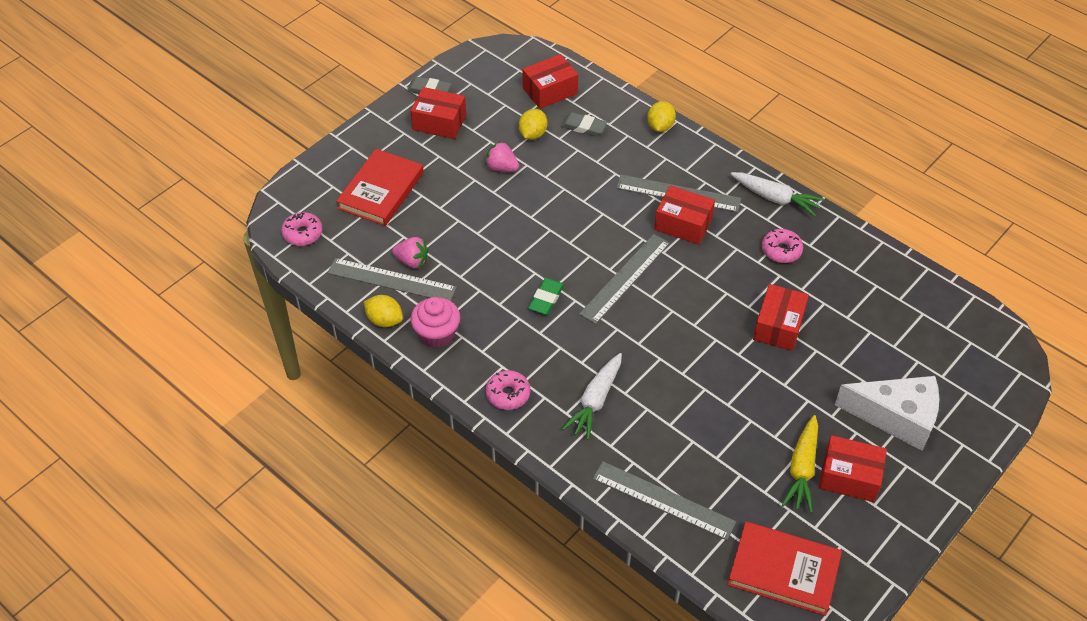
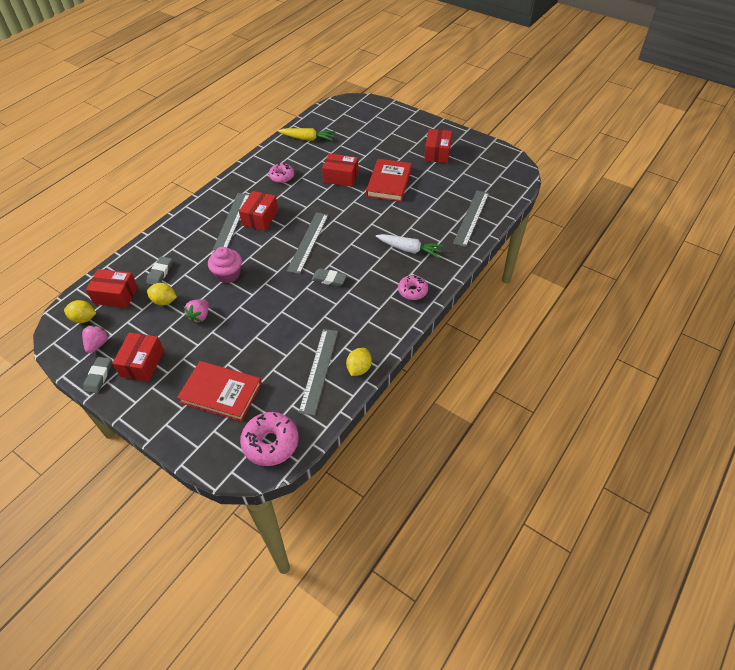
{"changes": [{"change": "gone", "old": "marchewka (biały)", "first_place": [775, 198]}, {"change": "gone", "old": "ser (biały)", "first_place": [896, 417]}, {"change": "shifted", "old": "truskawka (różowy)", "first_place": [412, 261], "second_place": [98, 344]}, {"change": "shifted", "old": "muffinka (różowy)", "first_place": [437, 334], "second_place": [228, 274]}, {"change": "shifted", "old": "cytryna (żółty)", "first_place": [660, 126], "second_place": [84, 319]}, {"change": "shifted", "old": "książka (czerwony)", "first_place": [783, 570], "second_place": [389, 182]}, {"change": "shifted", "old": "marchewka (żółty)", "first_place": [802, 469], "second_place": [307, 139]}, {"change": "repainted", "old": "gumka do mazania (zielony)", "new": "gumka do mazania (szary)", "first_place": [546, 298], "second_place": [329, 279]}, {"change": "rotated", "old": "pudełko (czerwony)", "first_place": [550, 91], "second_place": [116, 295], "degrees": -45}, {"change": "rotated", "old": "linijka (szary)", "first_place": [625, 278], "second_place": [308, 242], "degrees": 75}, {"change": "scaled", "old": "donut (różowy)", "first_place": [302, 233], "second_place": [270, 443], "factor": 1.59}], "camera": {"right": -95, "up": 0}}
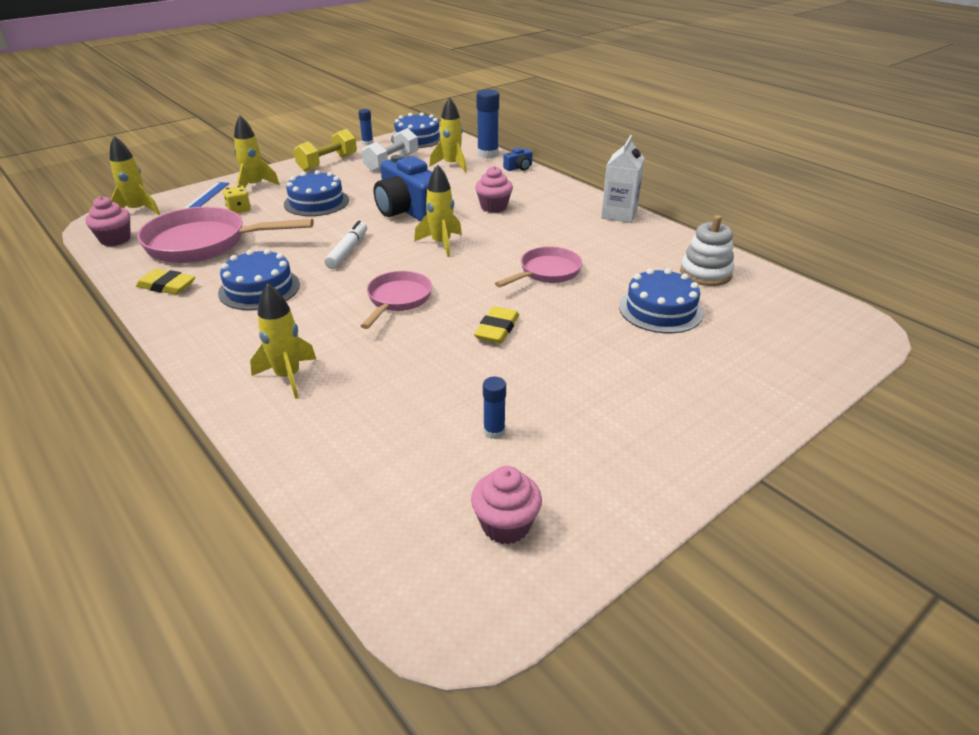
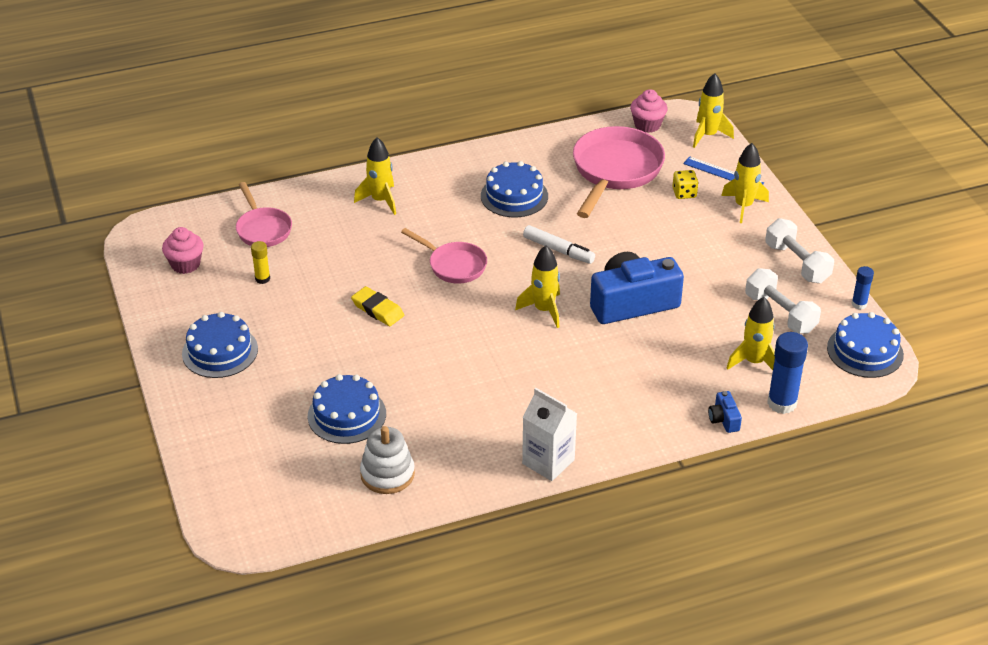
{"changes": [{"change": "gone", "old": "gumka do mazania (żółty)", "first_place": [167, 286]}, {"change": "gone", "old": "muffinka (różowy)", "first_place": [493, 207]}, {"change": "shifted", "old": "tort (niebieski)", "first_place": [316, 202], "second_place": [220, 351]}, {"change": "shifted", "old": "patelnia (różowy)", "first_place": [546, 272], "second_place": [263, 229]}, {"change": "repainted", "old": "hantel (żółty)", "new": "hantel (biały)", "first_place": [327, 163], "second_place": [797, 263]}, {"change": "repainted", "old": "klej w sztyfcie (niebieski)", "new": "klej w sztyfcie (żółty)", "first_place": [494, 431], "second_place": [262, 279]}], "camera": {"right": 110, "up": 5}}
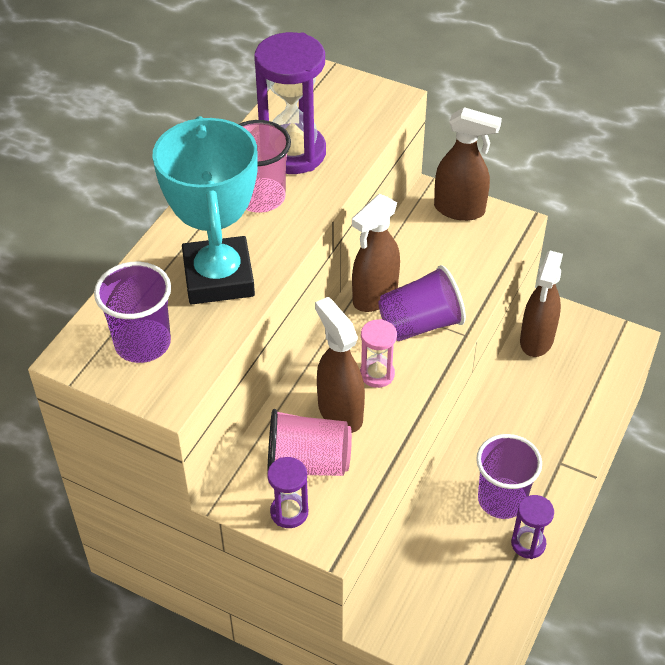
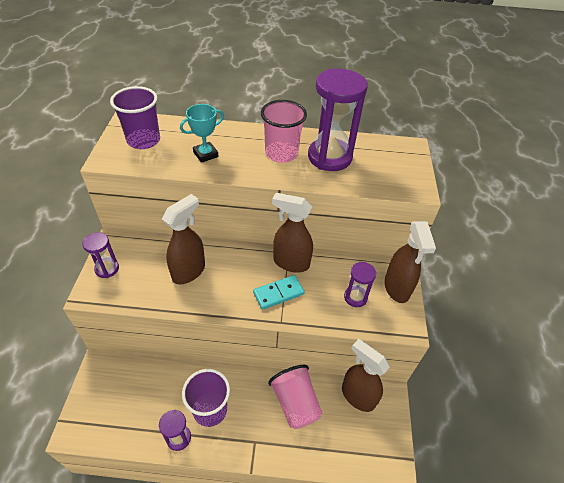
{"changes": [{"change": "gone", "old": "klepsydra (różowy)", "first_place": [377, 374]}, {"change": "new", "new": "klepsydra (fioletowy)", "second_place": [355, 297]}, {"change": "shifted", "old": "szklanka (różowy)", "first_place": [307, 463], "second_place": [295, 403]}, {"change": "swapped", "old": "szklanka (fioletowy)", "new": "kostka domina (turkusowy)", "first_place": [420, 324], "second_place": [278, 293]}, {"change": "rotated", "old": "spryskiwacz (brązowy)", "first_place": [536, 340], "second_place": [357, 396], "degrees": 45}, {"change": "scaled", "old": "puchar (turkusowy)", "first_place": [218, 277], "second_place": [205, 154], "factor": 0.47}], "camera": {"right": 65, "up": 0}}
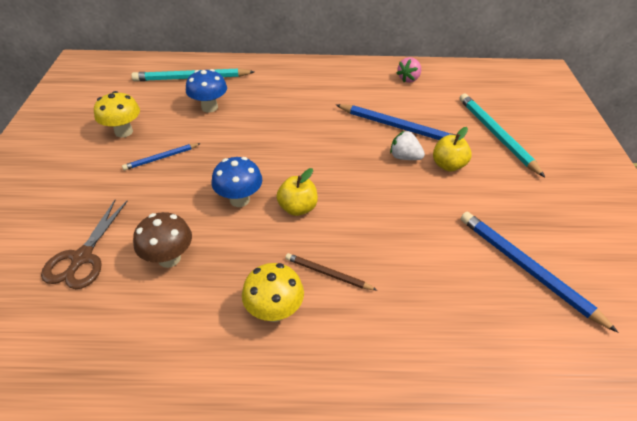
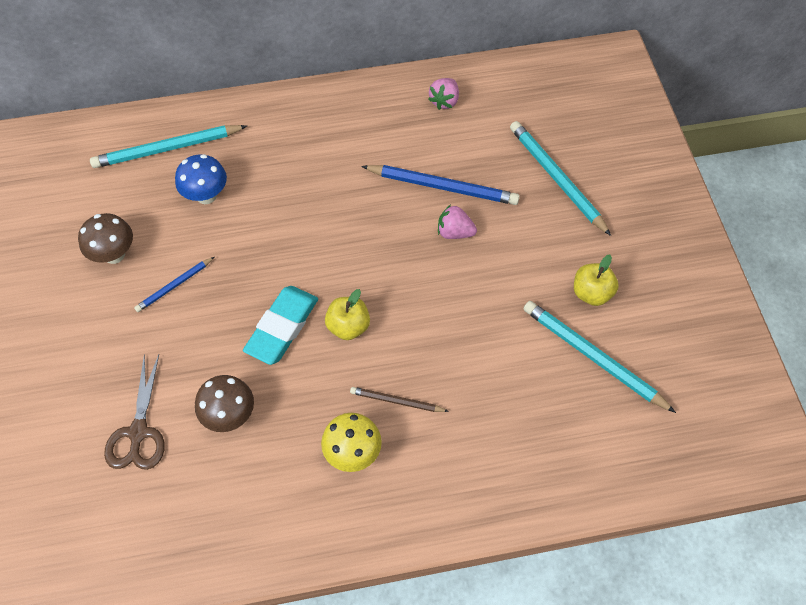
{"changes": [{"change": "shifted", "old": "jabłko (żółty)", "first_place": [448, 165], "second_place": [591, 293]}, {"change": "swapped", "old": "grzyb (niebieski)", "new": "gumka do mazania (turkusowy)", "first_place": [239, 200], "second_place": [282, 327]}, {"change": "repainted", "old": "grzyb (żółty)", "new": "grzyb (brązowy)", "first_place": [124, 132], "second_place": [114, 254]}, {"change": "repainted", "old": "truskawka (biały)", "new": "truskawka (różowy)", "first_place": [404, 157], "second_place": [454, 232]}, {"change": "repainted", "old": "ołówek (niebieski)", "new": "ołówek (turkusowy)", "first_place": [527, 269], "second_place": [593, 357]}], "camera": {"right": -10, "up": 15}}
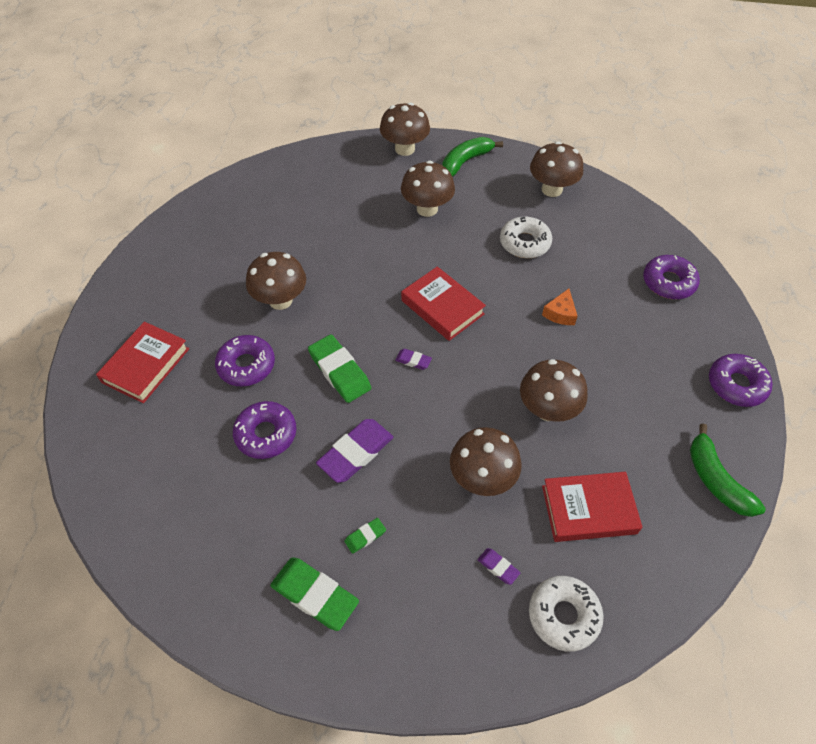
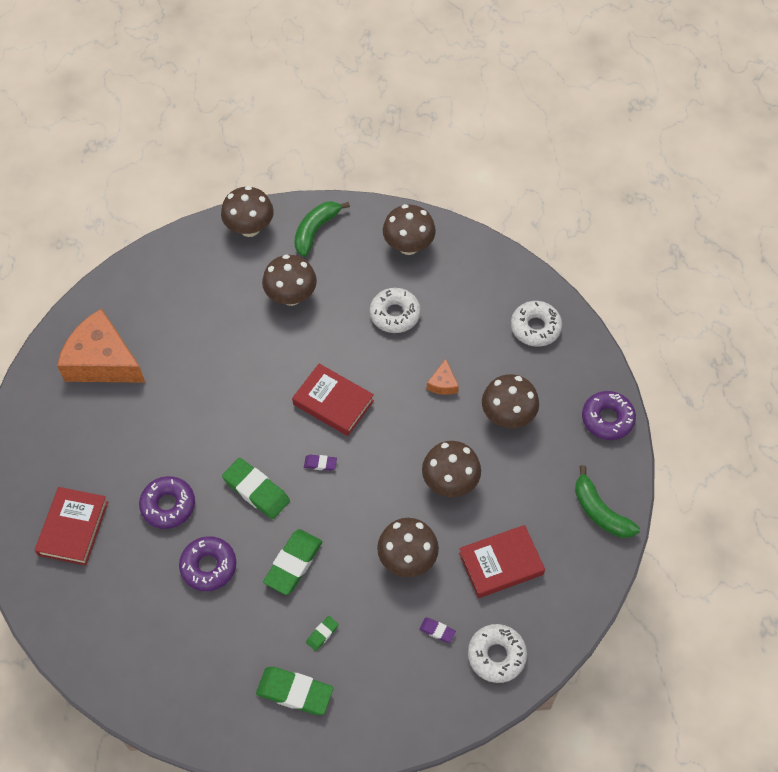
{"changes": [{"change": "new", "new": "ser (pomarańczowy)", "second_place": [102, 361]}, {"change": "shifted", "old": "grzyb (brązowy)", "first_place": [280, 300], "second_place": [507, 416]}, {"change": "repainted", "old": "gumka do mazania (fioletowy)", "new": "gumka do mazania (zielony)", "first_place": [356, 453], "second_place": [293, 563]}, {"change": "repainted", "old": "donut (fioletowy)", "new": "donut (biały)", "first_place": [668, 282], "second_place": [535, 327]}], "camera": {"right": -15, "up": 5}}
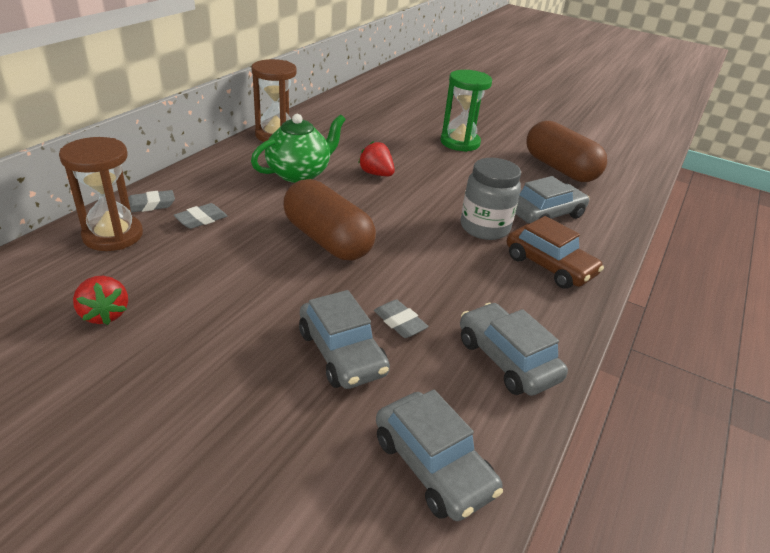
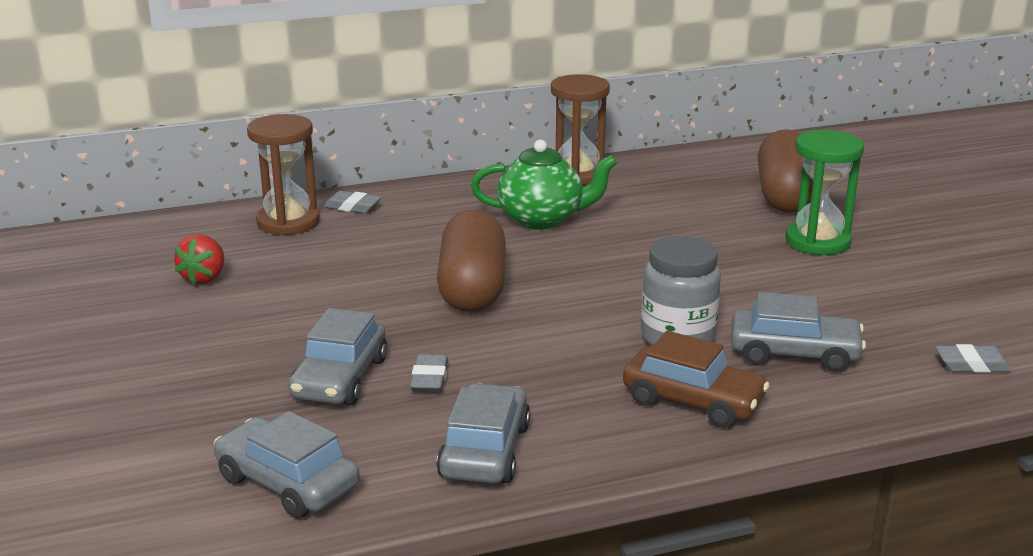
{"changes": [{"change": "gone", "old": "truskawka (czerwony)", "first_place": [376, 174]}, {"change": "shifted", "old": "gumka do mazania (szary)", "first_place": [201, 219], "second_place": [972, 365]}, {"change": "shifted", "old": "kapsułka (brązowy)", "first_place": [560, 169], "second_place": [785, 196]}, {"change": "rotated", "old": "samochód (szary)", "first_place": [433, 465], "second_place": [287, 483], "degrees": 120}, {"change": "rotated", "old": "samochód (brązowy)", "first_place": [549, 266], "second_place": [693, 401], "degrees": -60}], "camera": {"right": 45, "up": -10}}
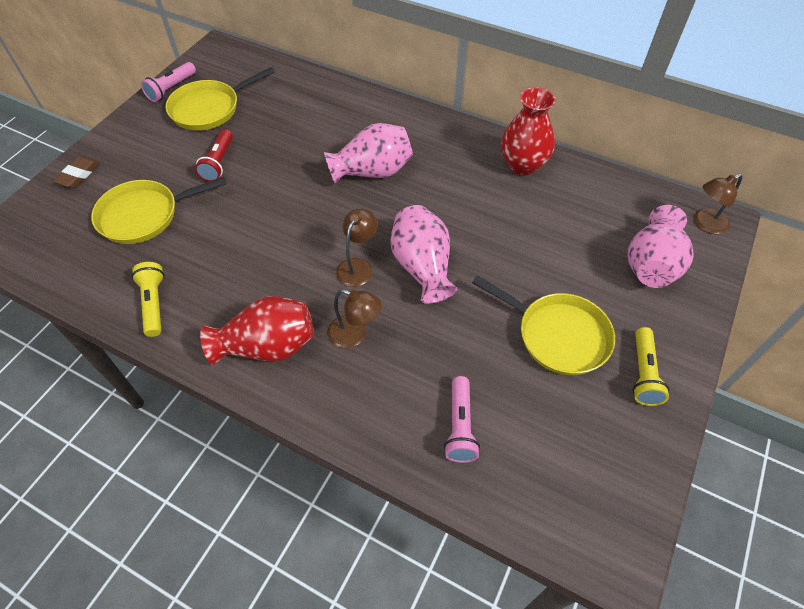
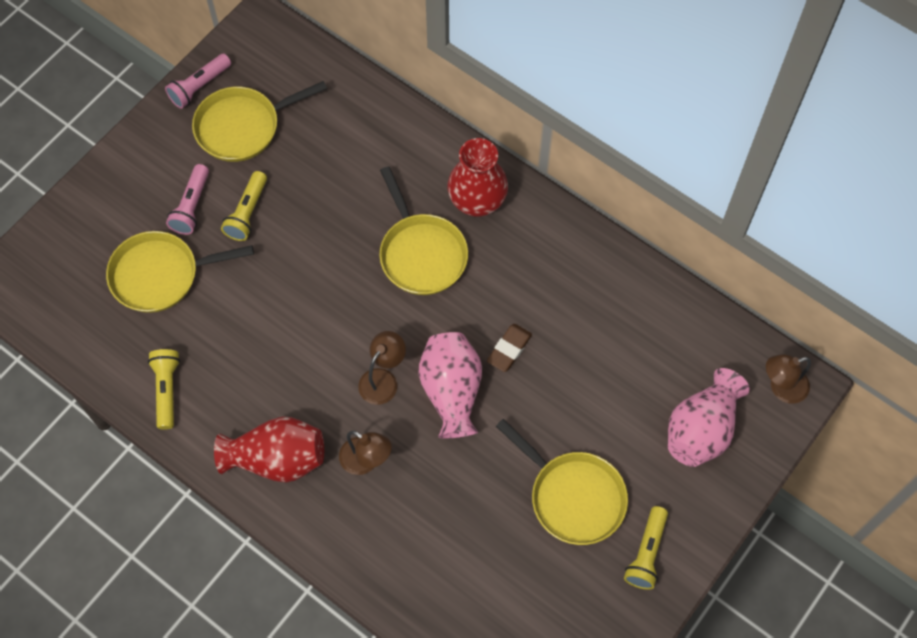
{"changes": [{"change": "shifted", "old": "gumka do mazania (brązowy)", "first_place": [79, 175], "second_place": [509, 349]}, {"change": "shifted", "old": "latarka (różowy)", "first_place": [459, 426], "second_place": [191, 206]}, {"change": "shifted", "old": "wazon (czerwony)", "first_place": [522, 165], "second_place": [477, 202]}, {"change": "swapped", "old": "wazon (różowy)", "new": "patelnia (żółty)", "first_place": [372, 171], "second_place": [421, 253]}, {"change": "repainted", "old": "latarka (czerwony)", "new": "latarka (żółty)", "first_place": [218, 163], "second_place": [247, 213]}], "camera": {"right": 10, "up": 10}}
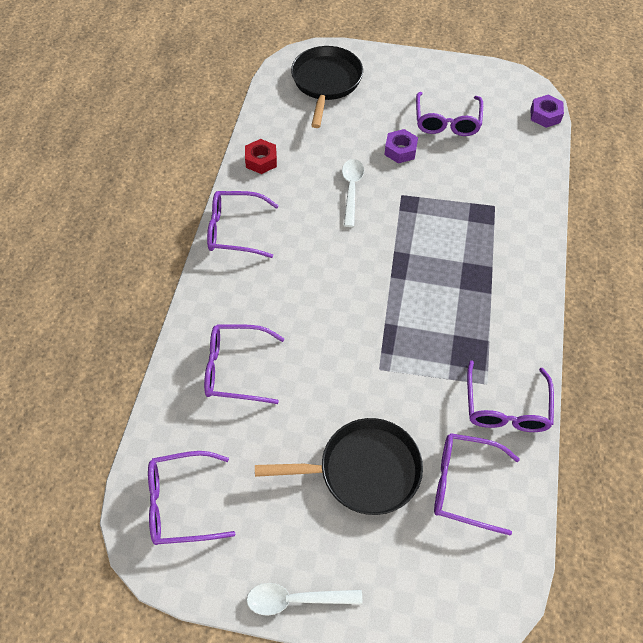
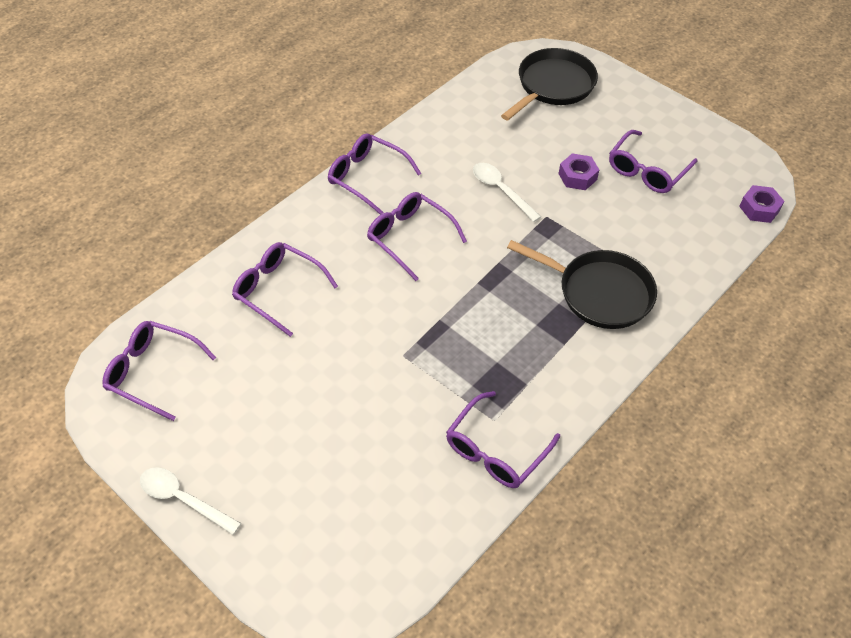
{"changes": [{"change": "gone", "old": "nakrętka (czerwony)", "first_place": [261, 160]}, {"change": "shifted", "old": "patelnia (czarny)", "first_place": [363, 470], "second_place": [599, 293]}, {"change": "shifted", "old": "okulary (fioletowy)", "first_place": [464, 485], "second_place": [409, 237]}, {"change": "rotated", "old": "łyżka (biały)", "first_place": [351, 190], "second_place": [501, 190], "degrees": -75}], "camera": {"right": 30, "up": -5}}
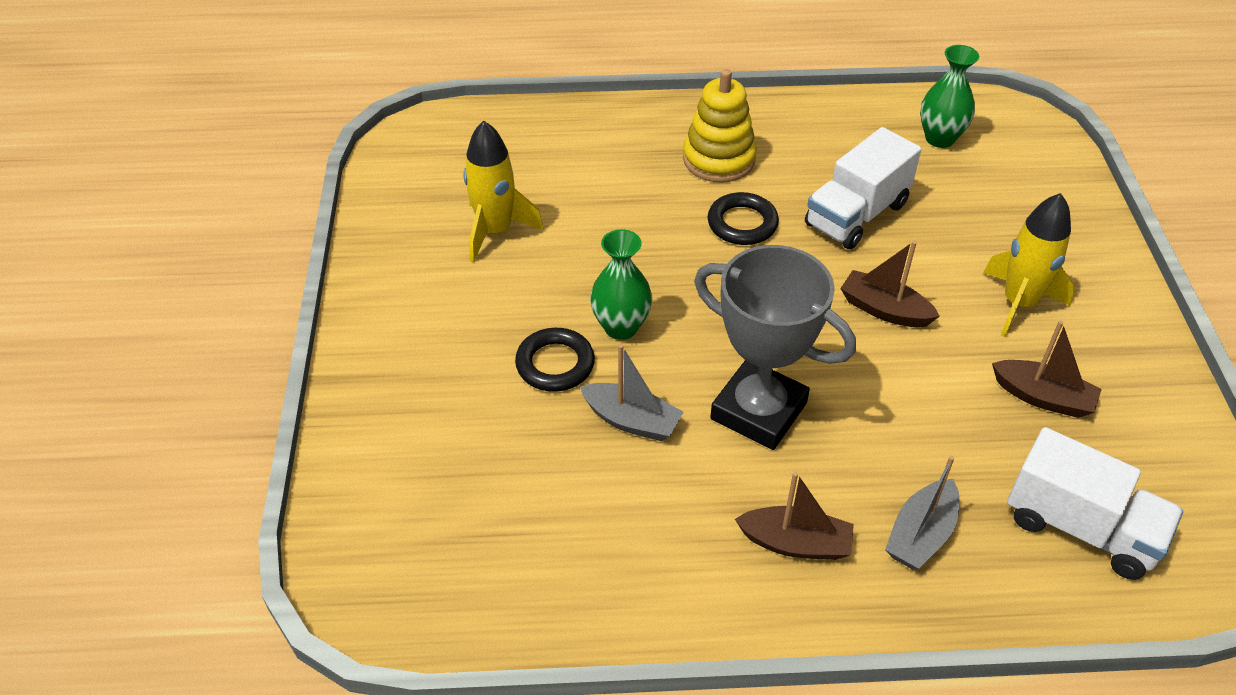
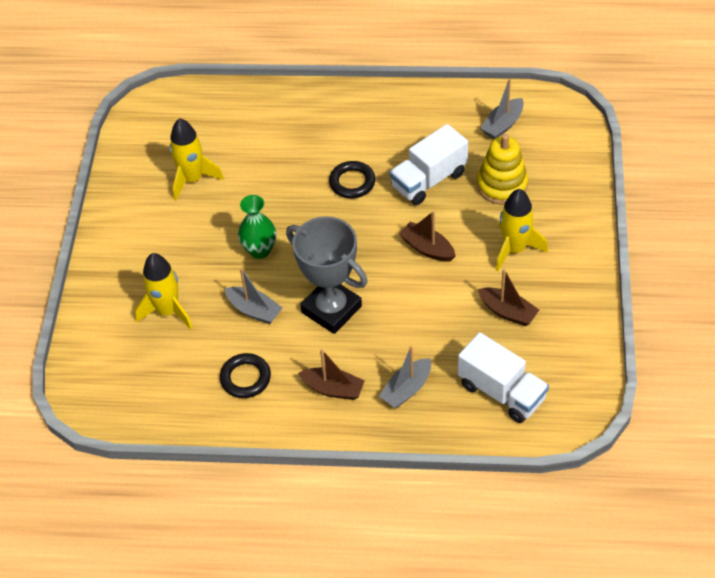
{"changes": [{"change": "new", "new": "rakieta (żółty)", "second_place": [168, 311]}, {"change": "shifted", "old": "pierścień (czarny)", "first_place": [555, 364], "second_place": [245, 378]}, {"change": "shifted", "old": "zabawka nakładanka (żółty)", "first_place": [719, 159], "second_place": [502, 185]}, {"change": "swapped", "old": "wazon (zielony)", "new": "łódka (szary)", "first_place": [939, 138], "second_place": [502, 125]}], "camera": {"right": 10, "up": 5}}
